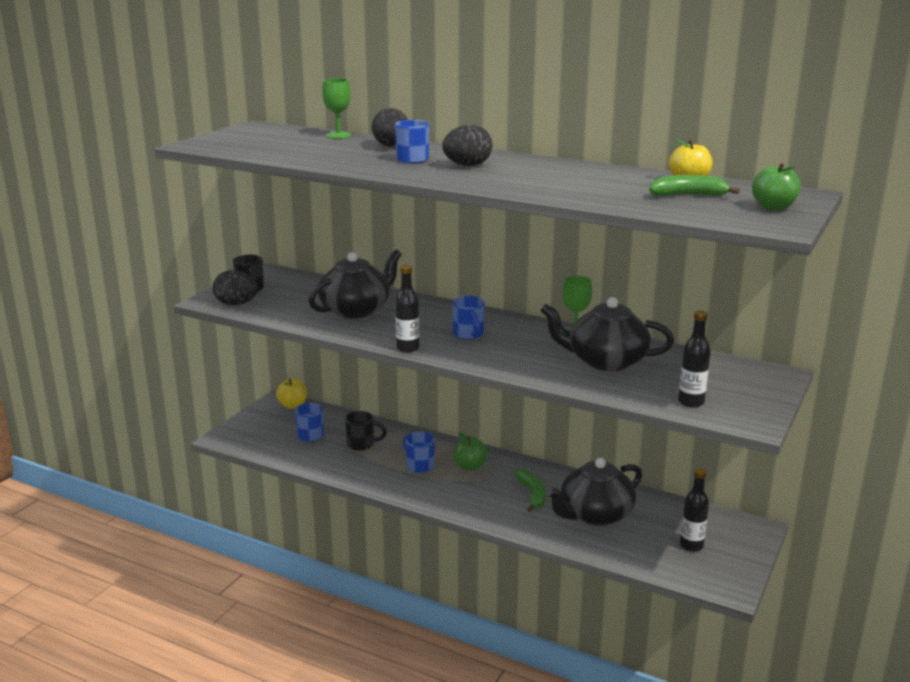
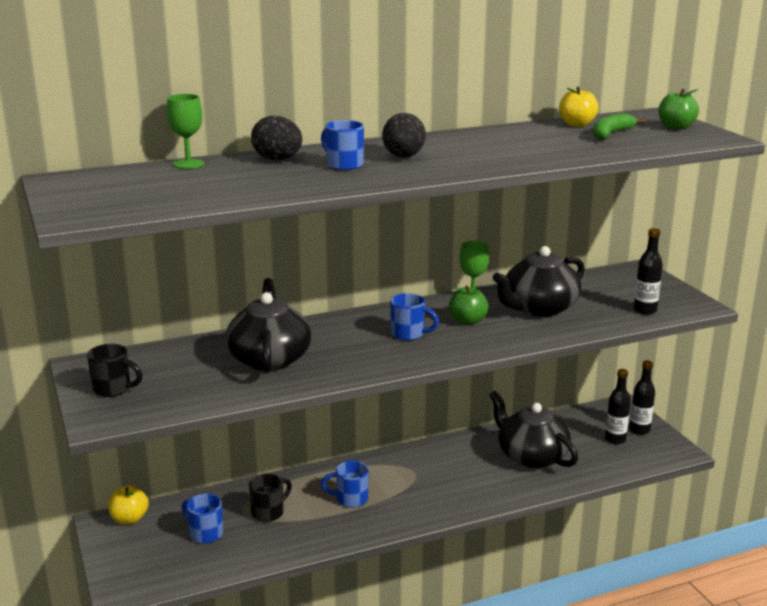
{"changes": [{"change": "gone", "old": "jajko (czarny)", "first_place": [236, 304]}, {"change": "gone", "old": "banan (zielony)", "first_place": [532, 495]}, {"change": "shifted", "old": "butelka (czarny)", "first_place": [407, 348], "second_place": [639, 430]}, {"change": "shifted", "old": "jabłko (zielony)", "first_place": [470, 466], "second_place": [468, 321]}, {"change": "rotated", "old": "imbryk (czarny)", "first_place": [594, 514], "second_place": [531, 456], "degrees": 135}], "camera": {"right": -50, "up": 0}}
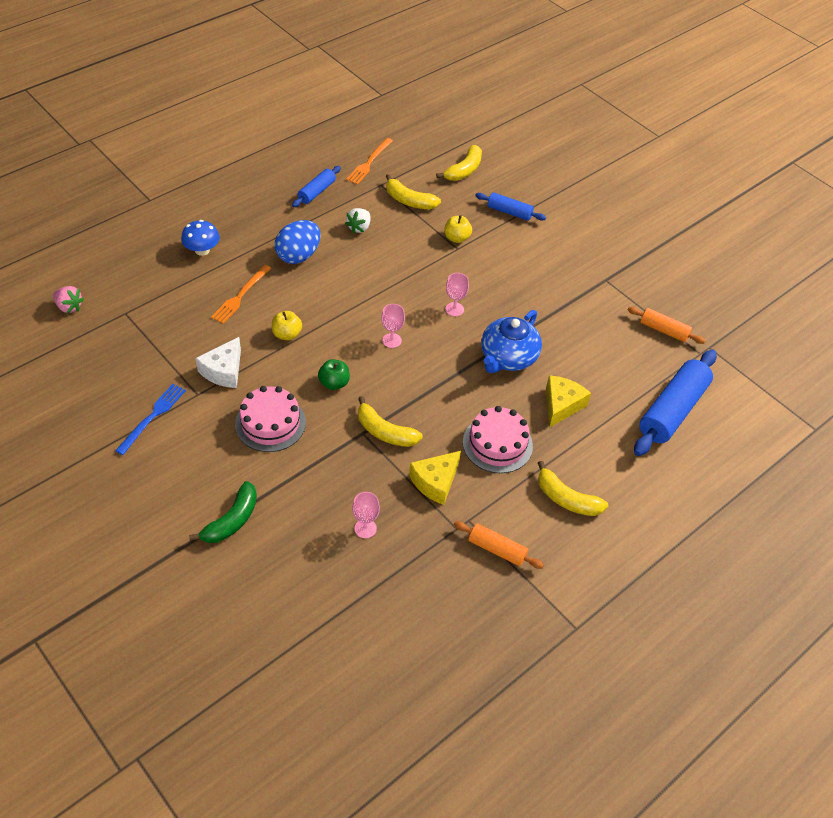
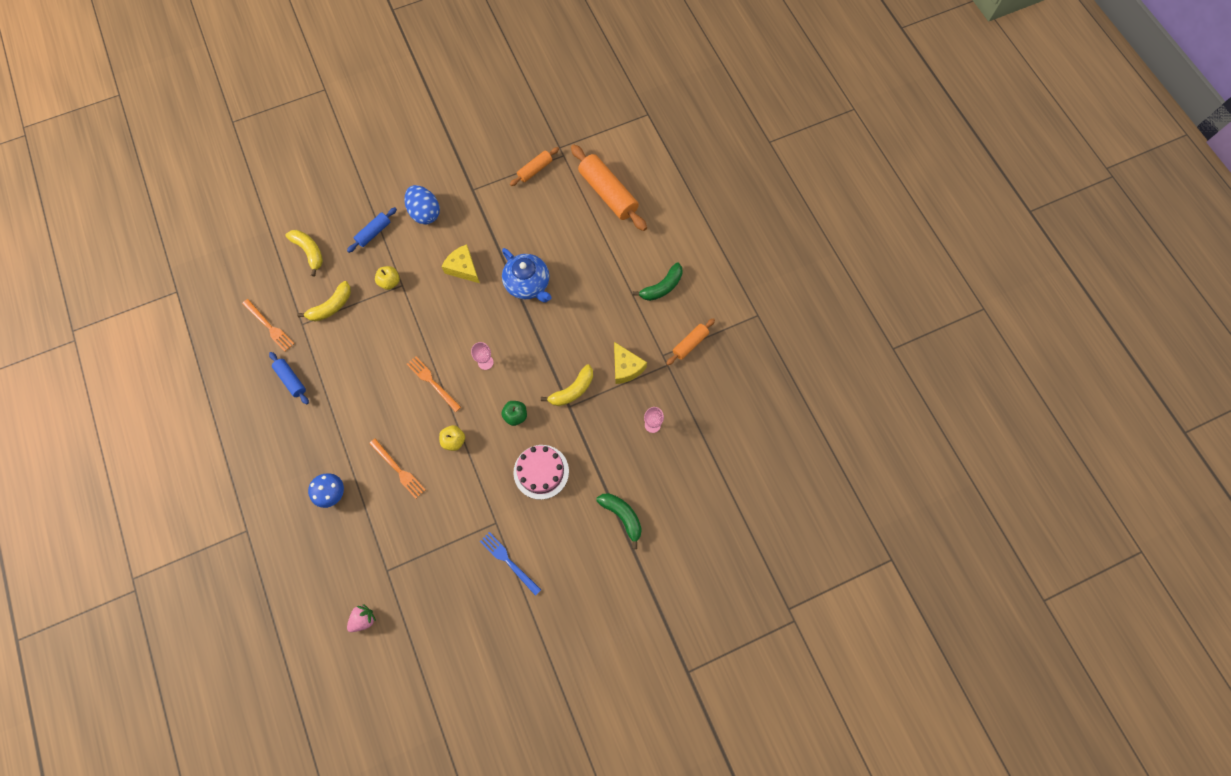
{"changes": [{"change": "gone", "old": "ser (biały)", "first_place": [224, 371]}, {"change": "gone", "old": "truskawka (biały)", "first_place": [359, 227]}, {"change": "gone", "old": "kielich (różowy)", "first_place": [454, 309]}, {"change": "gone", "old": "tort (różowy)", "first_place": [497, 444]}, {"change": "new", "new": "widelec (pomarańczowy)", "second_place": [432, 382]}, {"change": "shifted", "old": "jajko (niebieski)", "first_place": [298, 255], "second_place": [425, 213]}, {"change": "shifted", "old": "ser (żółty)", "first_place": [561, 405], "second_place": [463, 268]}, {"change": "repainted", "old": "banan (żółty)", "new": "banan (zielony)", "first_place": [566, 499], "second_place": [662, 287]}, {"change": "repainted", "old": "wałek do ciasta (niebieski)", "new": "wałek do ciasta (pomarańczowy)", "first_place": [672, 411], "second_place": [608, 193]}], "camera": {"right": -70, "up": 20}}
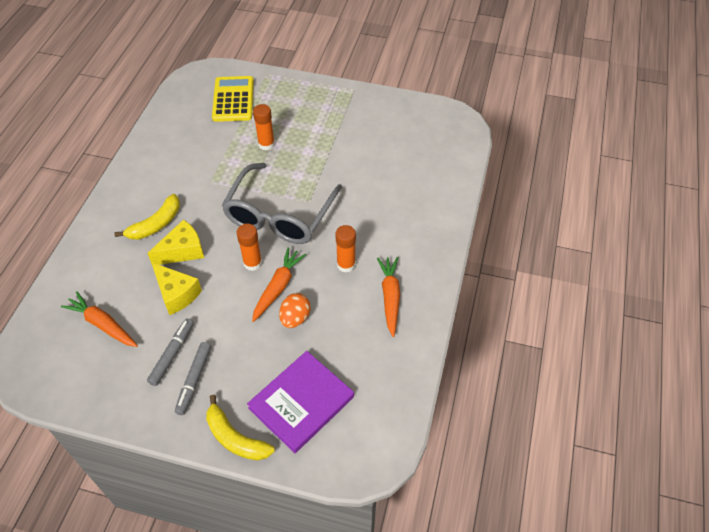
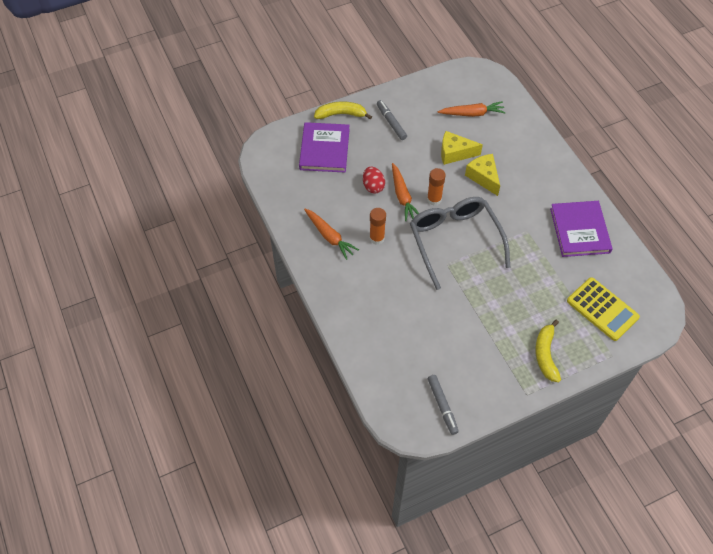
{"changes": [{"change": "gone", "old": "klej w sztyfcie (pomarańczowy)", "first_place": [266, 144]}, {"change": "new", "new": "książka (fioletowy)", "second_place": [579, 230]}, {"change": "shifted", "old": "banan (żółty)", "first_place": [156, 224], "second_place": [545, 354]}, {"change": "shifted", "old": "flamaster (szary)", "first_place": [172, 354], "second_place": [442, 406]}, {"change": "repainted", "old": "jajko (pomarańczowy)", "new": "jajko (czerwony)", "first_place": [295, 318], "second_place": [373, 186]}, {"change": "rotated", "old": "ser (żółty)", "first_place": [183, 251], "second_place": [483, 177], "degrees": 135}], "camera": {"right": 140, "up": 5}}
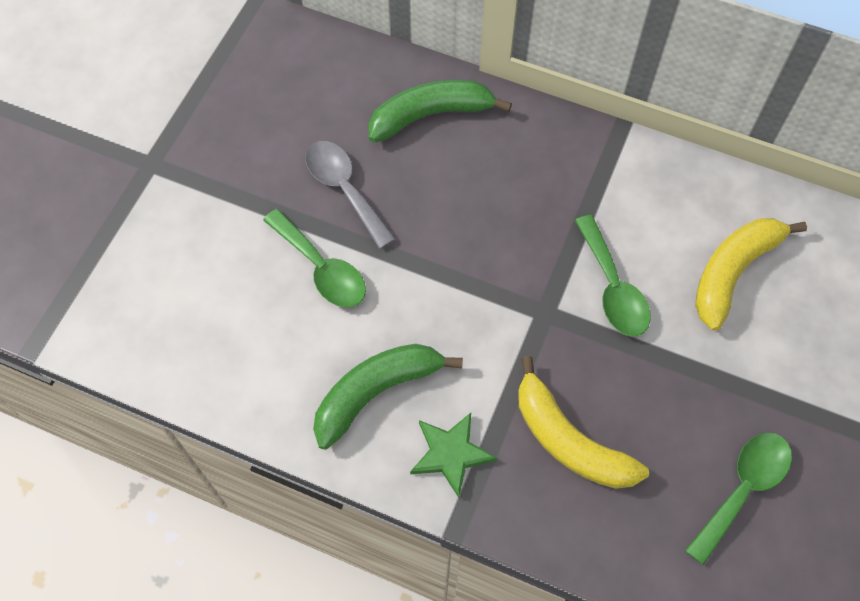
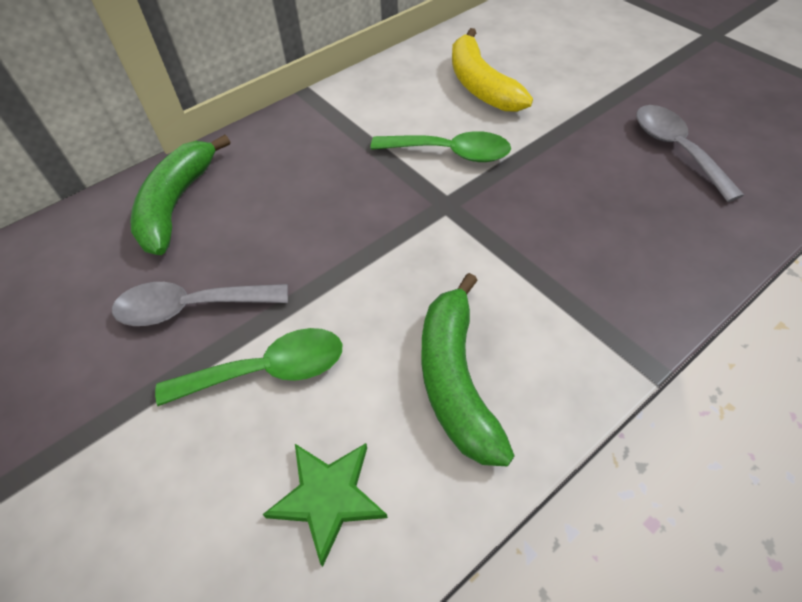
{"changes": [{"change": "gone", "old": "banan (żółty)", "first_place": [569, 440]}, {"change": "shifted", "old": "gwiazda (zielony)", "first_place": [451, 453], "second_place": [328, 497]}, {"change": "repainted", "old": "łyżka (zielony)", "new": "łyżka (szary)", "first_place": [743, 489], "second_place": [675, 149]}], "camera": {"right": -60, "up": -10}}
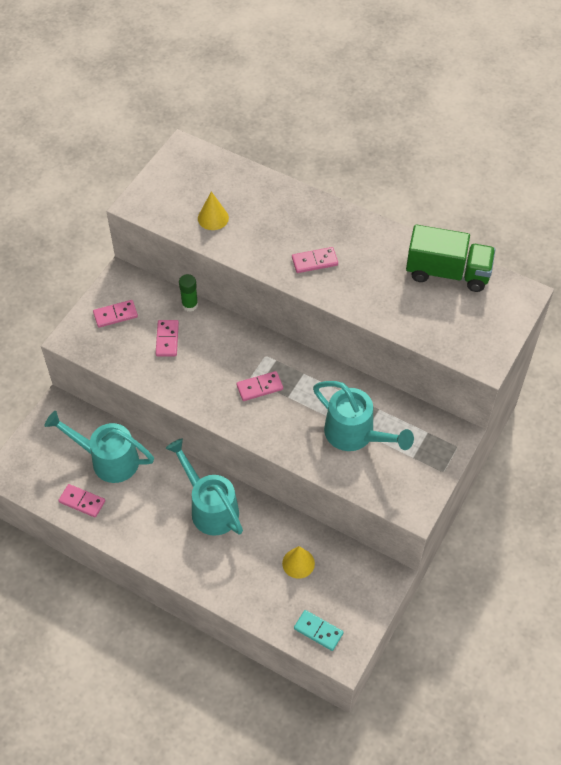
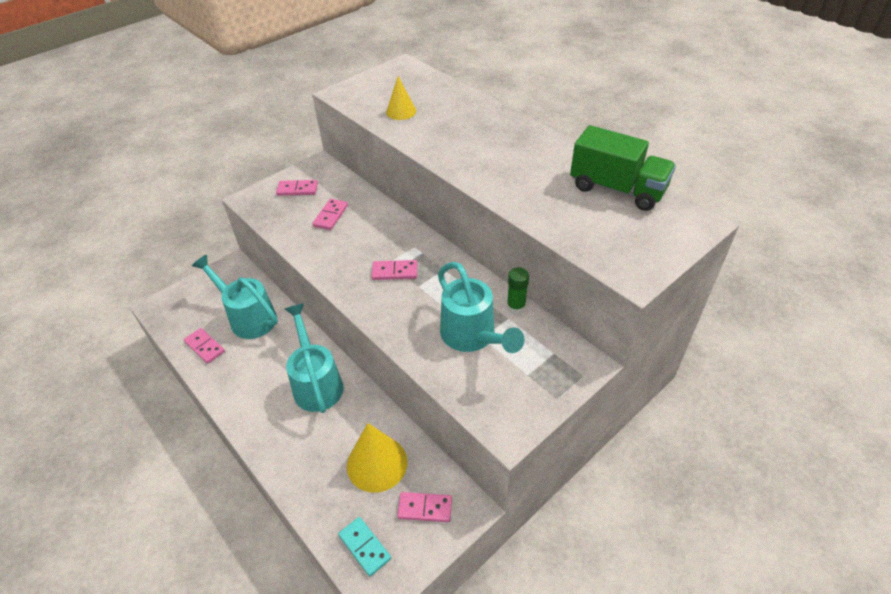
{"changes": [{"change": "shifted", "old": "klej w sztyfcie (zielony)", "first_place": [190, 305], "second_place": [516, 306]}, {"change": "shifted", "old": "kostka domina (różowy)", "first_place": [314, 261], "second_place": [425, 508]}, {"change": "scaled", "old": "stożek (żółty)", "first_place": [298, 563], "second_place": [377, 463], "factor": 1.66}], "camera": {"right": 20, "up": -10}}
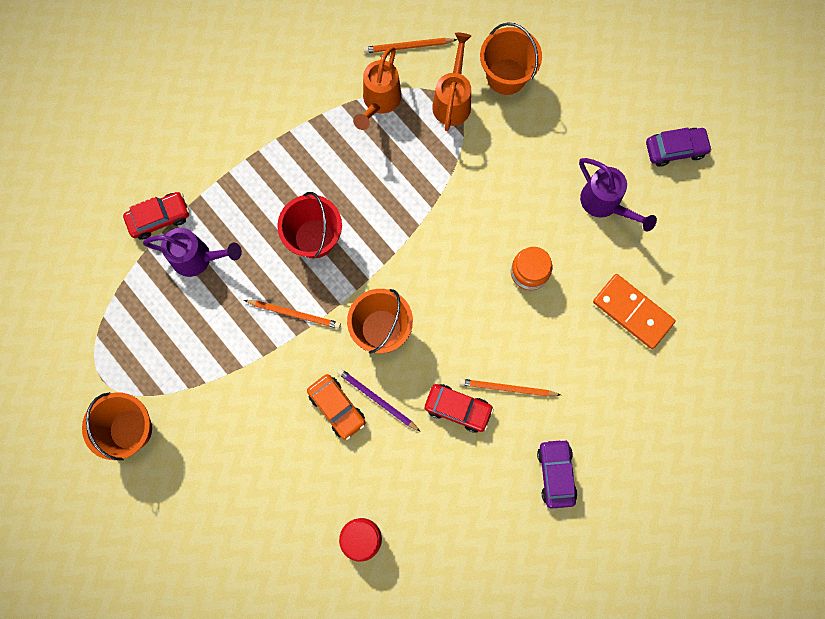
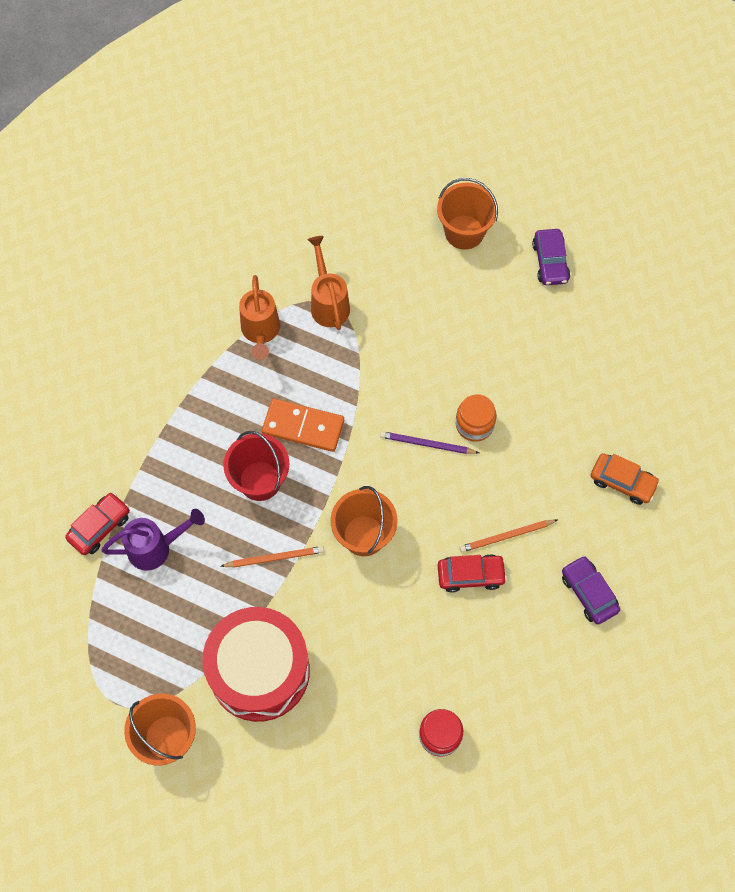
{"changes": [{"change": "gone", "old": "ołówek (pomarańczowy)", "first_place": [408, 46]}, {"change": "gone", "old": "konewka (fioletowy)", "first_place": [605, 204]}, {"change": "new", "new": "bęben (czerwony)", "second_place": [259, 671]}, {"change": "shifted", "old": "samochód (pomarańczowy)", "first_place": [337, 408], "second_place": [622, 482]}, {"change": "shifted", "old": "ołówek (fioletowy)", "first_place": [377, 399], "second_place": [427, 444]}, {"change": "shifted", "old": "wiadro (pomarańczowy)", "first_place": [506, 76], "second_place": [464, 232]}, {"change": "shifted", "old": "kostka domina (pomarańczowy)", "first_place": [632, 312], "second_place": [303, 427]}, {"change": "rotated", "old": "samochód (fioletowy)", "first_place": [675, 149], "second_place": [550, 262], "degrees": 120}], "camera": {"right": -25, "up": -10}}
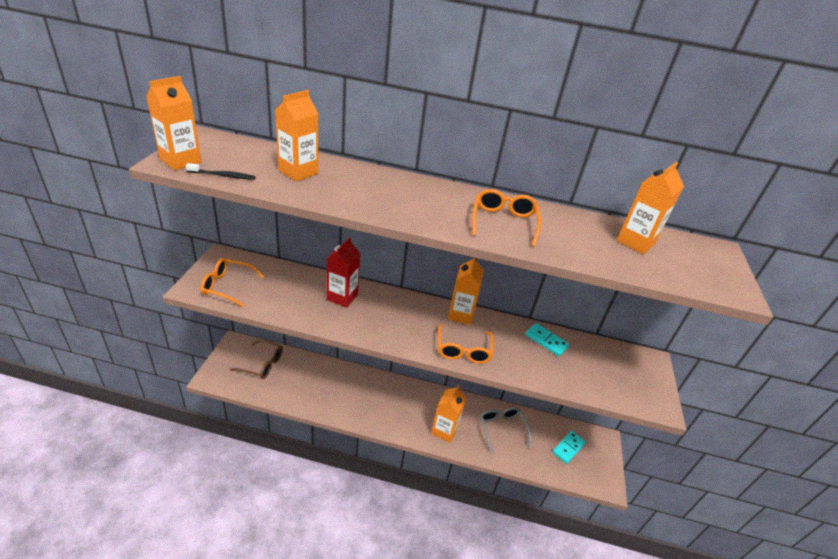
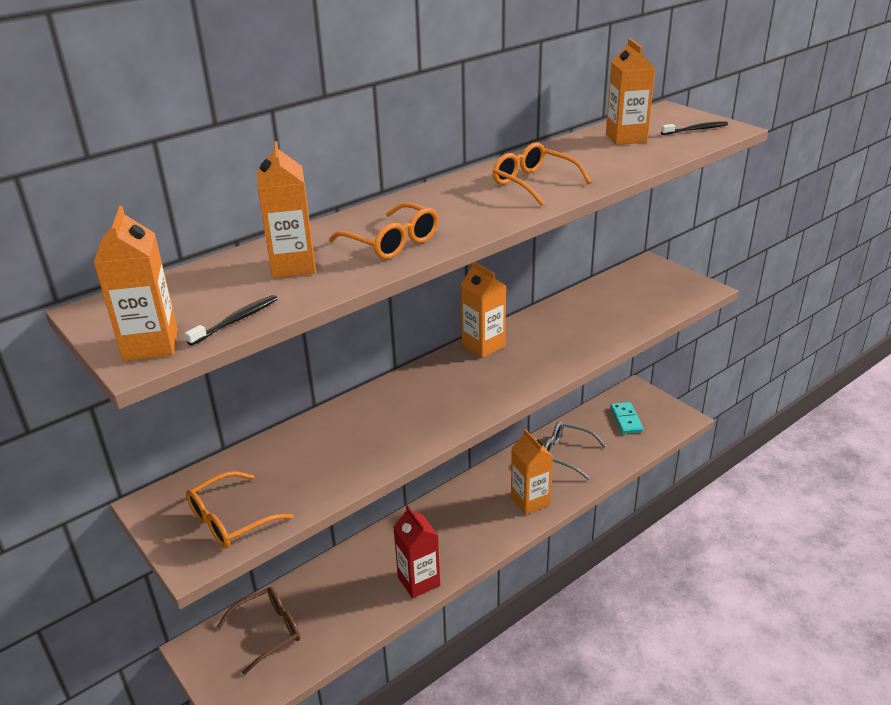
{"changes": [{"change": "gone", "old": "kostka domina (turkusowy)", "first_place": [546, 341]}, {"change": "new", "new": "szczoteczka do zębów (czarny)", "second_place": [696, 130]}, {"change": "shifted", "old": "karton mleka (czerwony)", "first_place": [342, 297], "second_place": [419, 581]}, {"change": "shifted", "old": "okulary (pomarańczowy)", "first_place": [463, 350], "second_place": [392, 242]}], "camera": {"right": -45, "up": -5}}
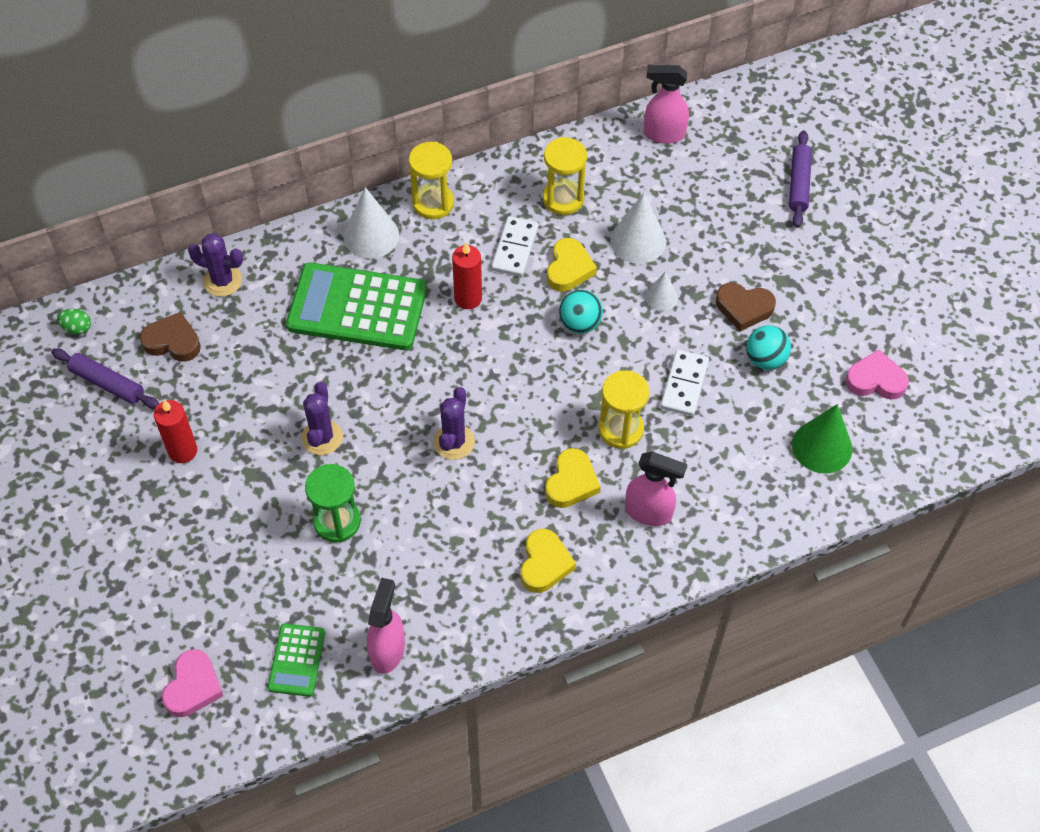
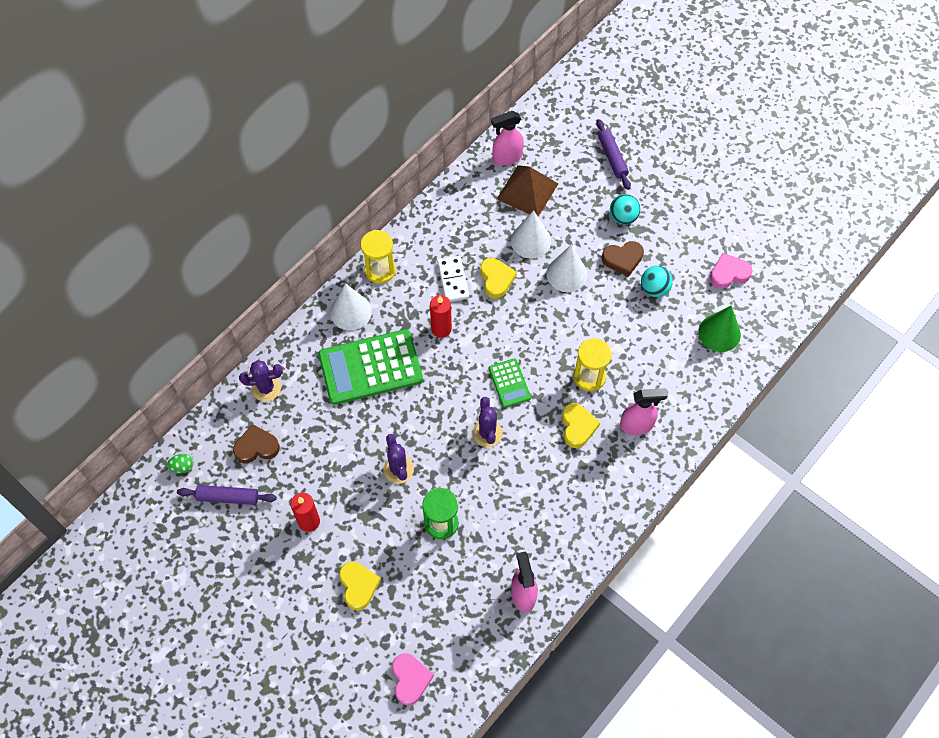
{"changes": [{"change": "gone", "old": "klepsydra (żółty)", "first_place": [563, 199]}, {"change": "gone", "old": "kostka domina (biały)", "first_place": [684, 384]}, {"change": "new", "new": "piramida (brązowy)", "second_place": [527, 191]}, {"change": "shifted", "old": "kalkulator (zielony)", "first_place": [297, 660], "second_place": [509, 383]}, {"change": "shifted", "old": "serce (żółty)", "first_place": [544, 564], "second_place": [358, 586]}, {"change": "shifted", "old": "piłka (turkusowy)", "first_place": [580, 323], "second_place": [623, 217]}, {"change": "scaled", "old": "stożek (biały)", "first_place": [661, 297], "second_place": [566, 274], "factor": 1.76}], "camera": {"right": -25, "up": 5}}
